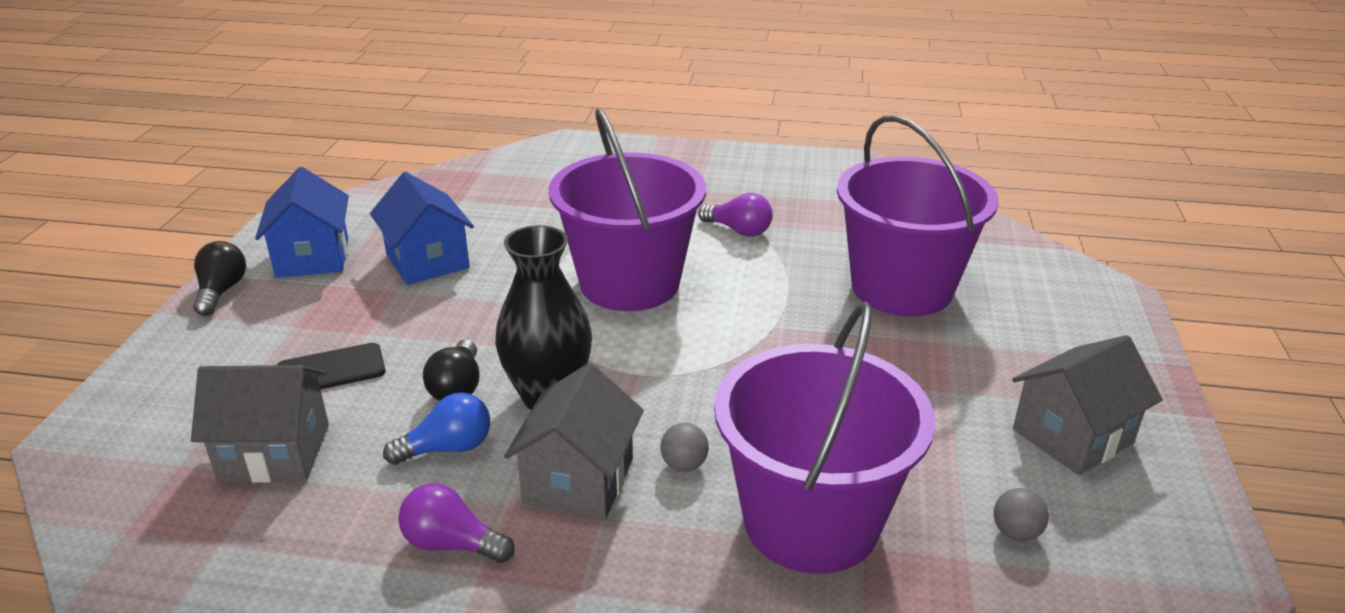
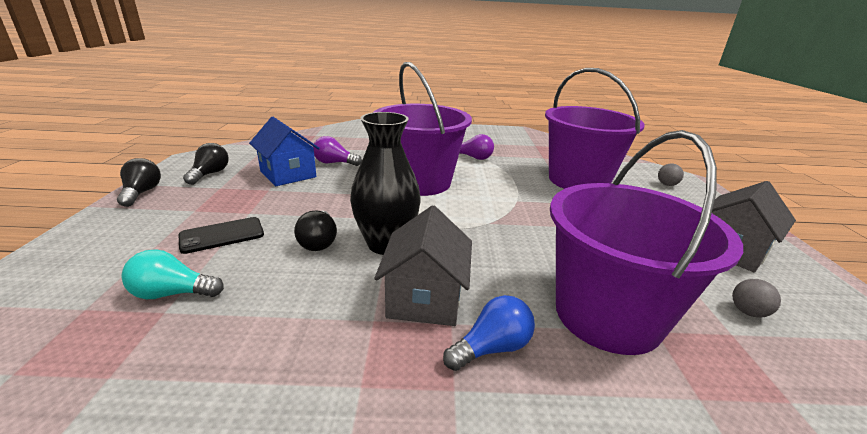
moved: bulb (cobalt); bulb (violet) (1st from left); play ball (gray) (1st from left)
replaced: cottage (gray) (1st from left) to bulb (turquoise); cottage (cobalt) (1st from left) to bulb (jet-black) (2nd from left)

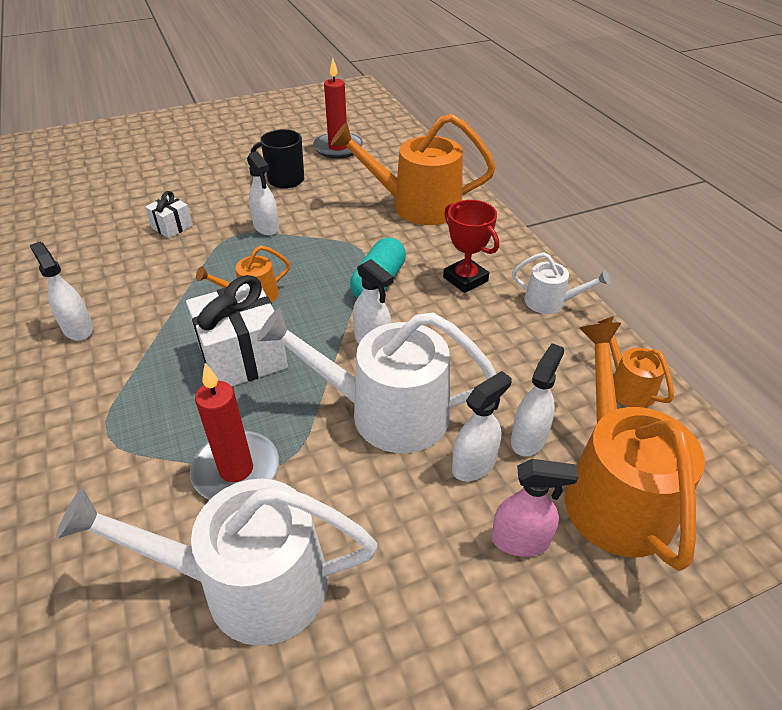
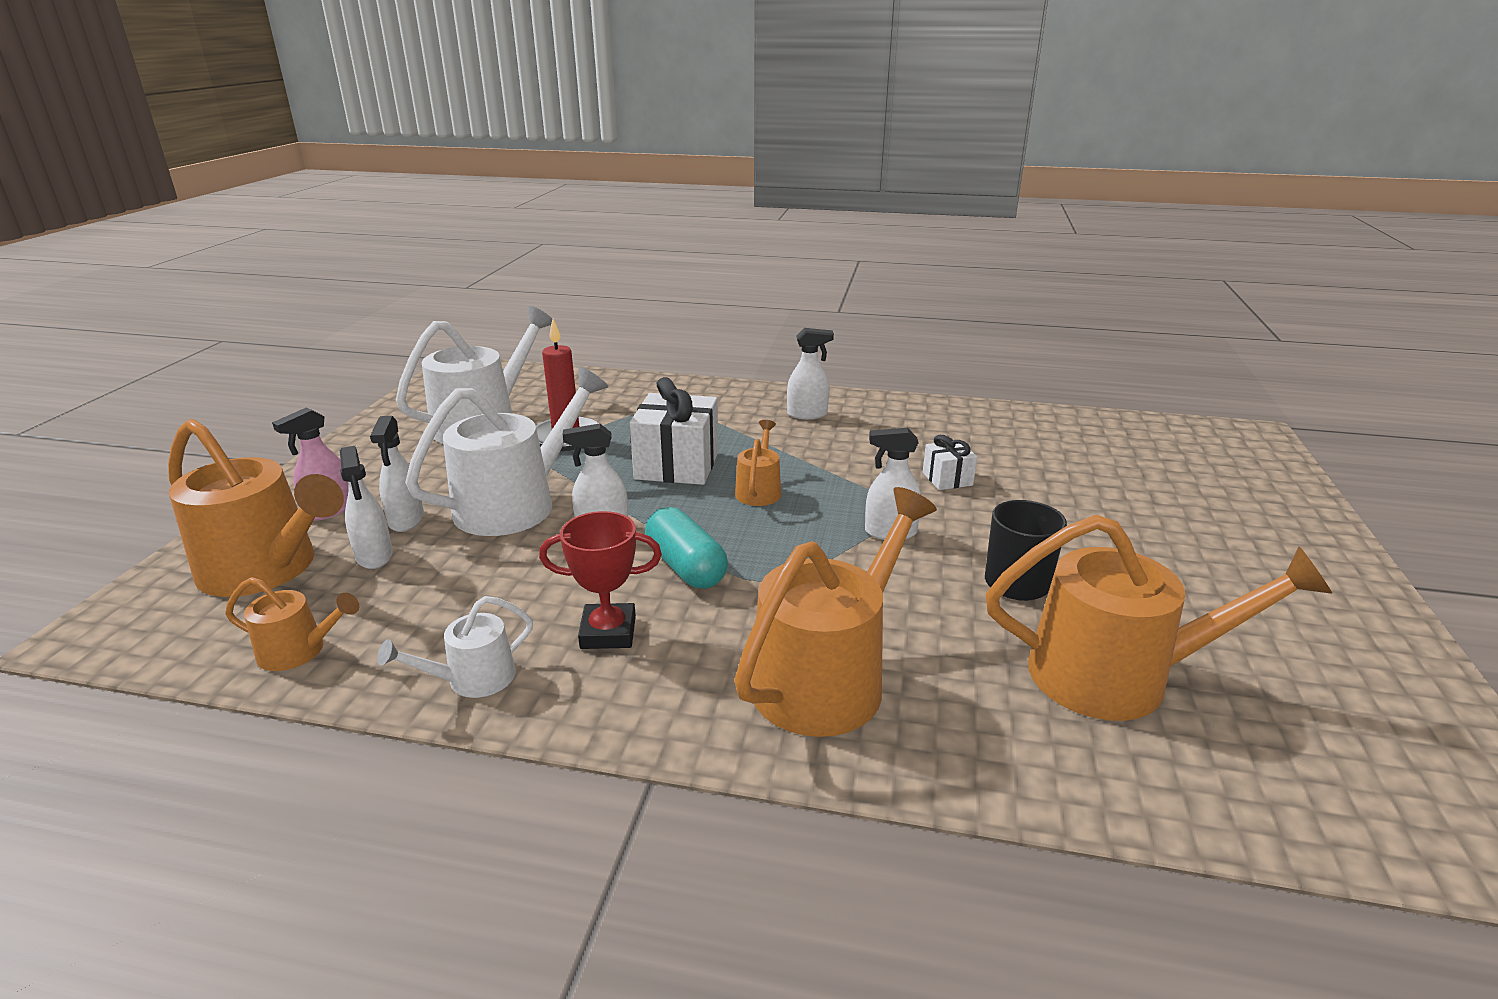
replaced: candle (red) (2nd from left) to watering pot (orange-coloured) (5th from left)

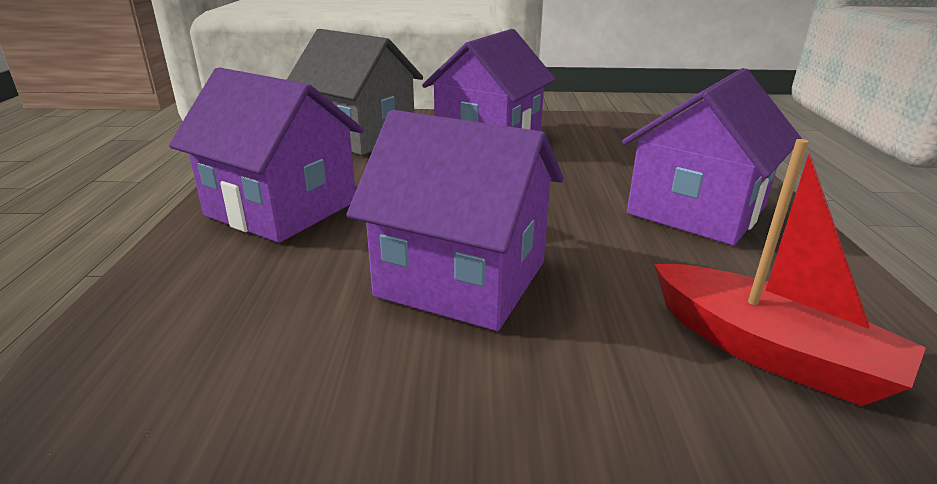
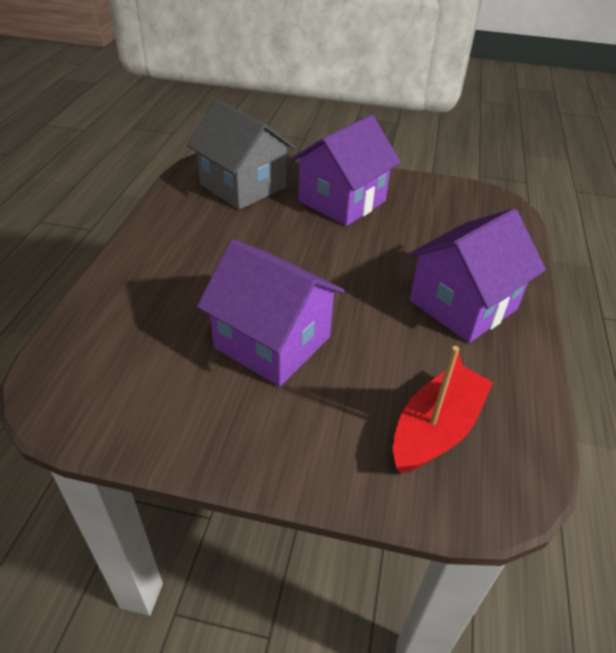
removed: cottage (violet) (1st from left)
turned: boat (red) 105 degrees counterclockwise

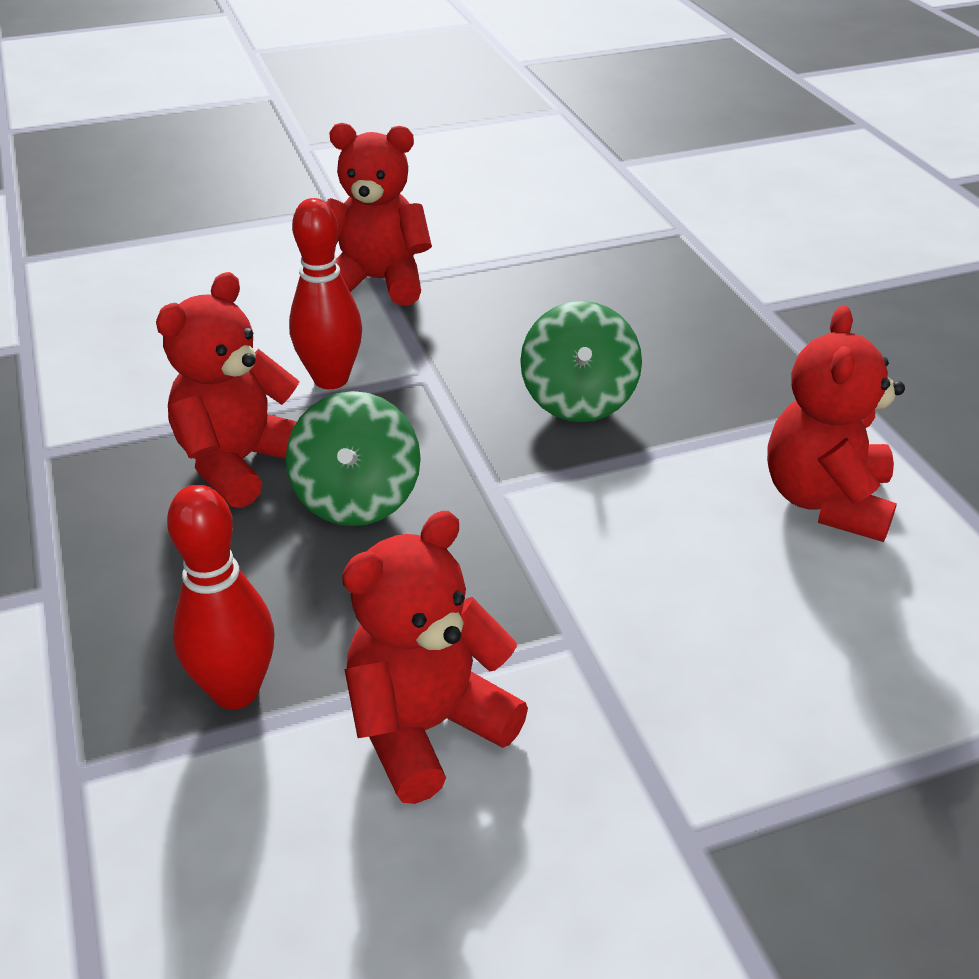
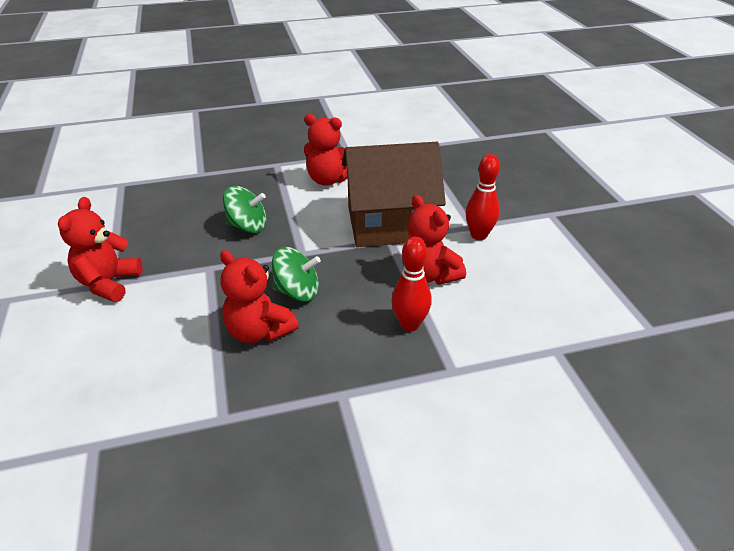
added: cottage (brown)
moved: tenpin (red) (2nd from left)

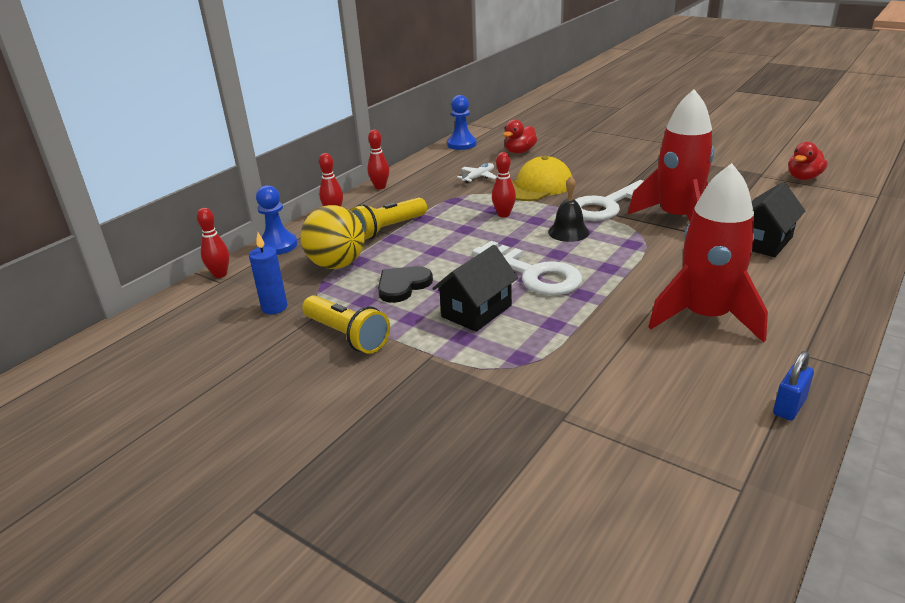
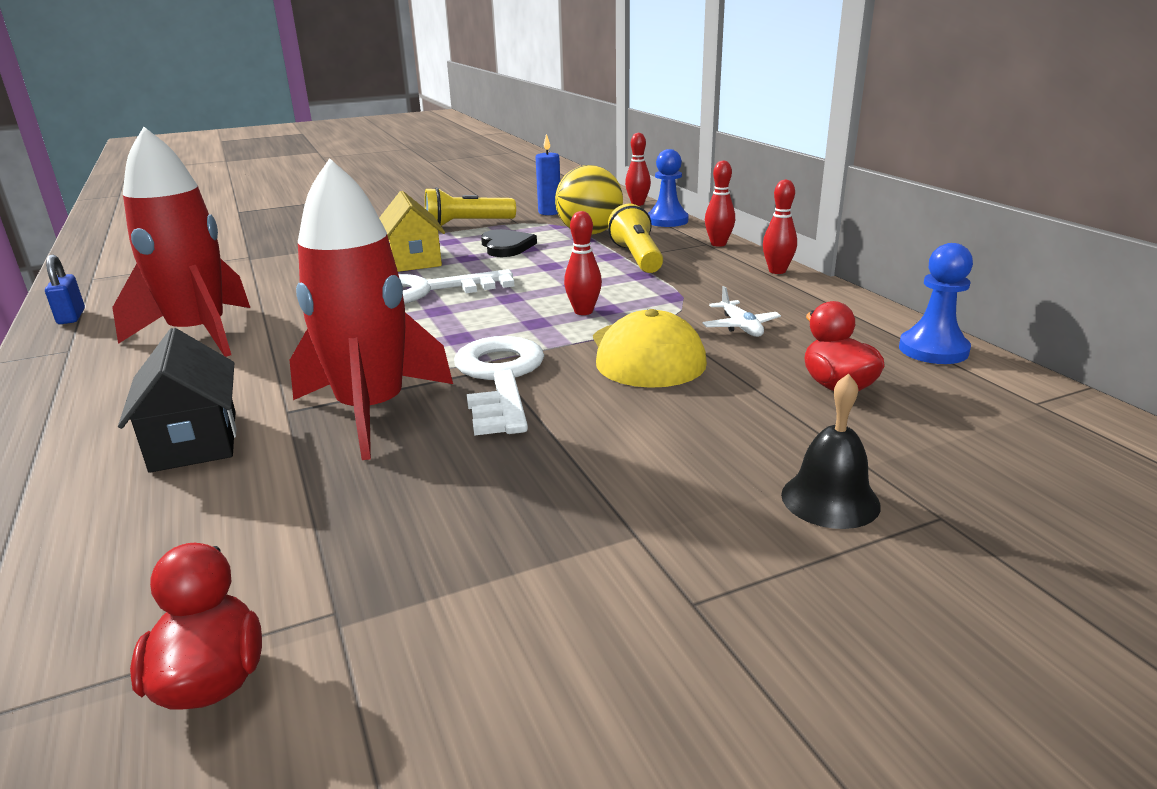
moved: bell (jet-black)
recoloured: cottage (jet-black) (1st from left) to cottage (yellow)

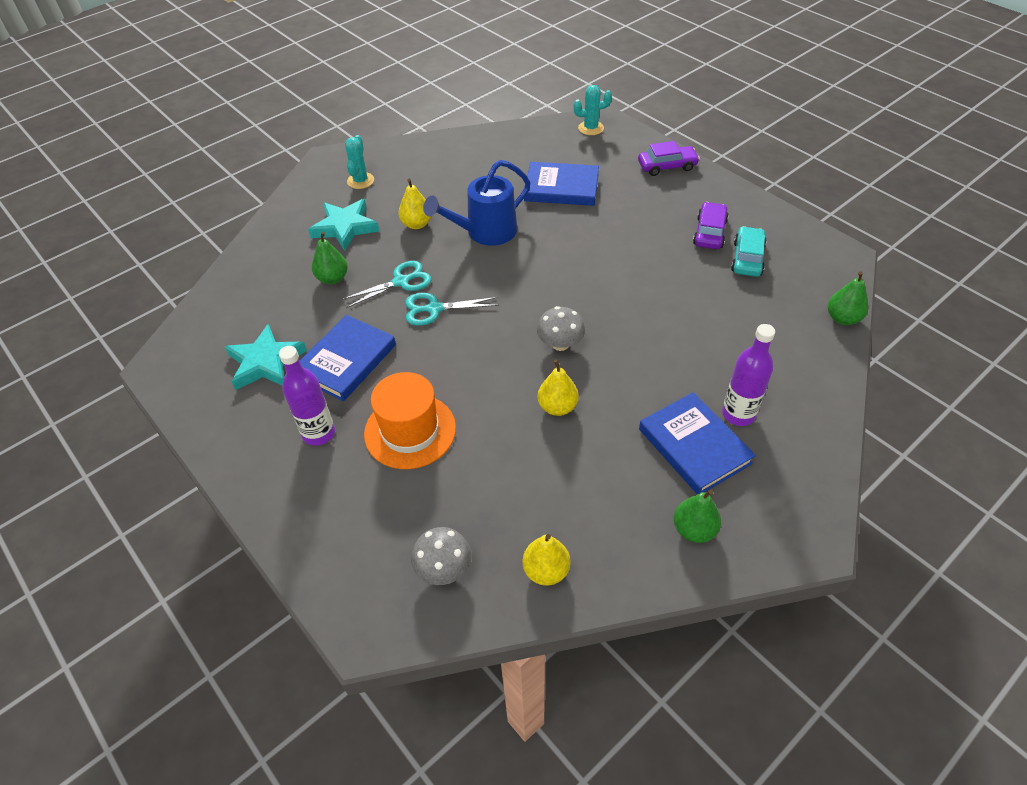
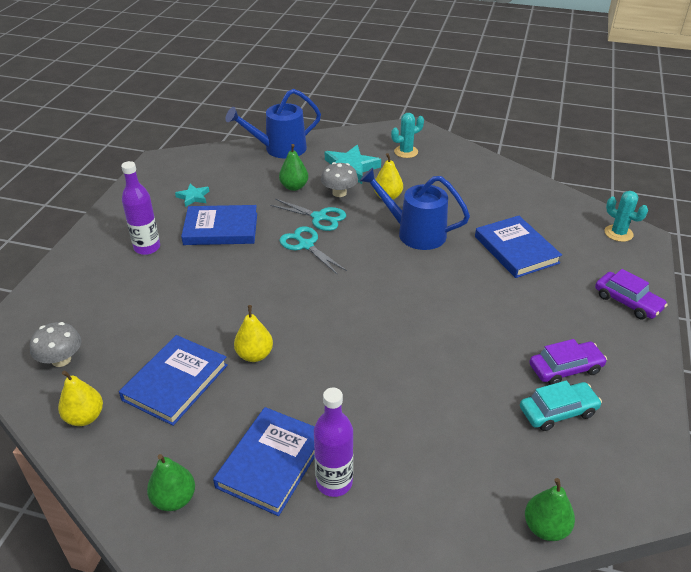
removed: tall hat (orange-coloured)
added: book (cobalt) (1st from left); watering pot (cobalt) (1st from left)
moved: mushroom (gray) (2nd from left)
resized: star (turquoise) (1st from left) x0.55

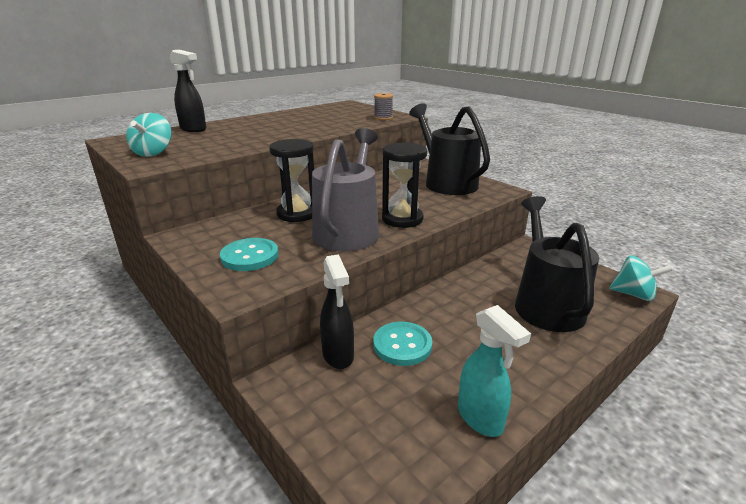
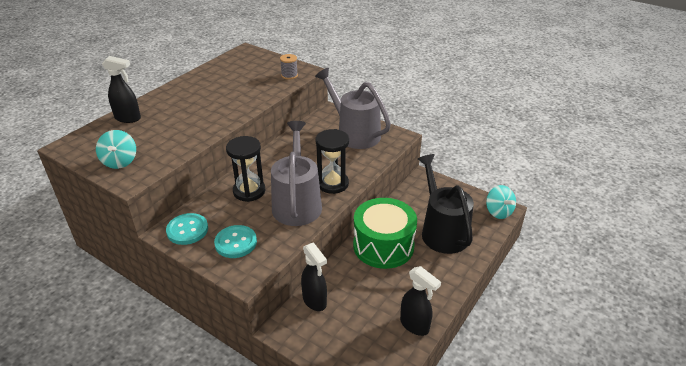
added: snare drum (emerald)
moved: button (turquoise) (2nd from left in the first image) to button (turquoise) (1st from left)
recoloured: watering pot (jet-black) (1st from left) to watering pot (gray) (2nd from left); spray bottle (turquoise) to spray bottle (jet-black) (3rd from left)
turned: toy top (turquoise) (2nd from left) 60 degrees clockwise

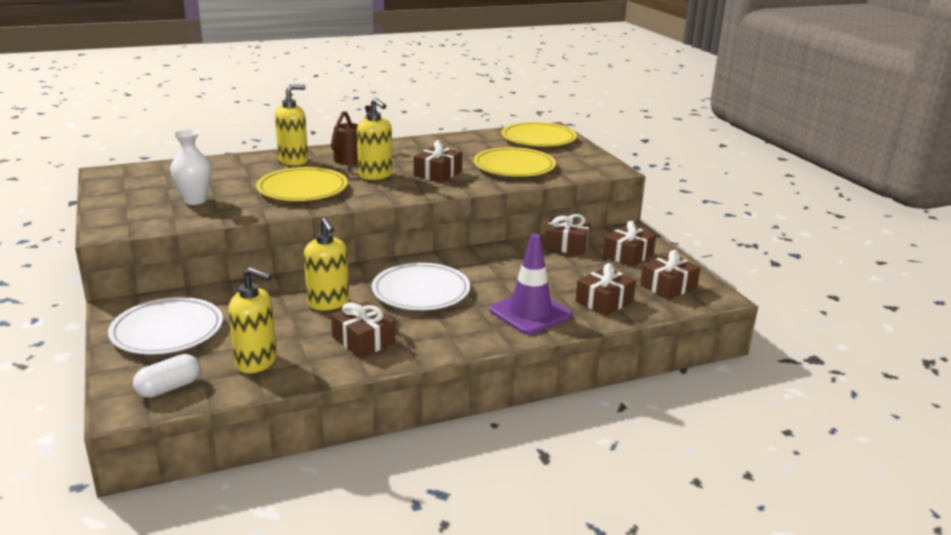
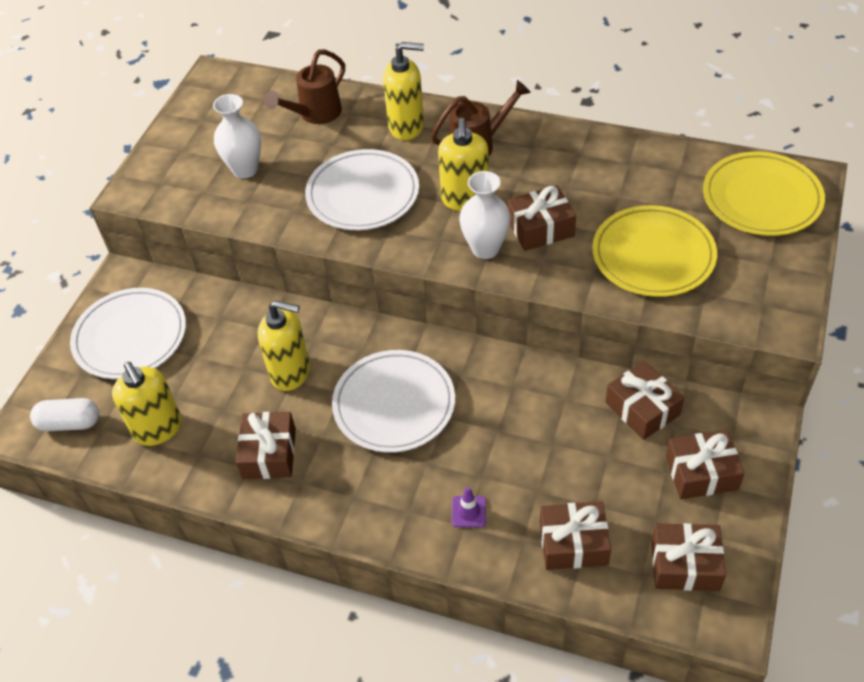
added: watering pot (brown) (1st from left); flower vase (white) (2nd from left)
recoloured: dinner plate (yellow) (1st from left) to dinner plate (white) (2nd from left)
turned: soap dispenser (yellow) (3rd from left in the first image) 90 degrees counterclockwise
resized: safety cone (violet) x0.41

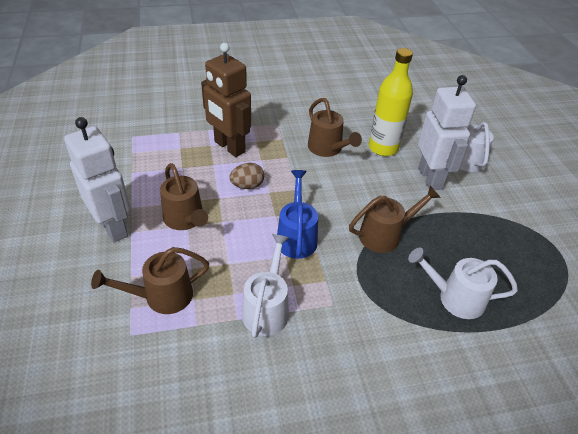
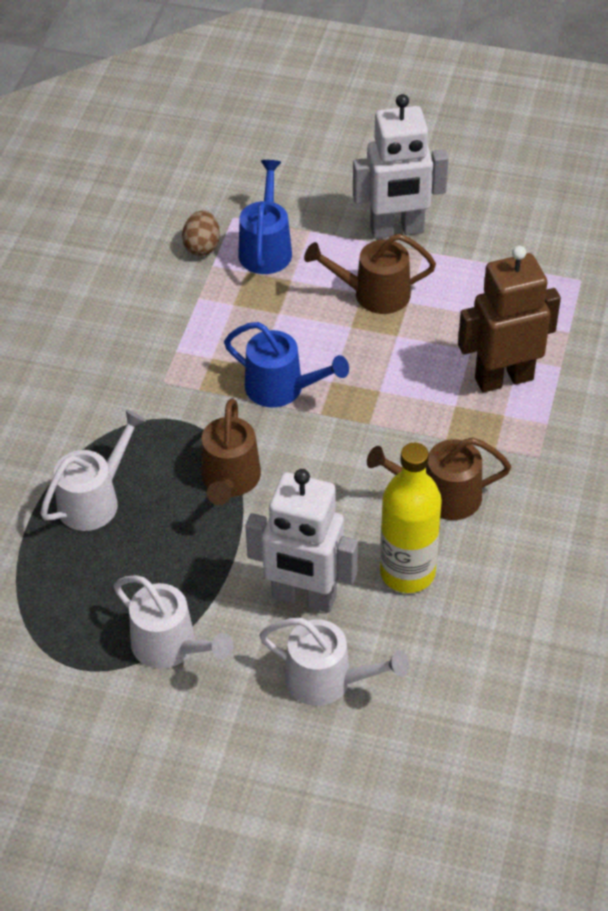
moved: egg shape (brown); watering pot (white) (1st from left in the first image) to watering pot (white) (2nd from left)
recoloured: watering pot (brown) (1st from left) to watering pot (cobalt) (1st from left)

